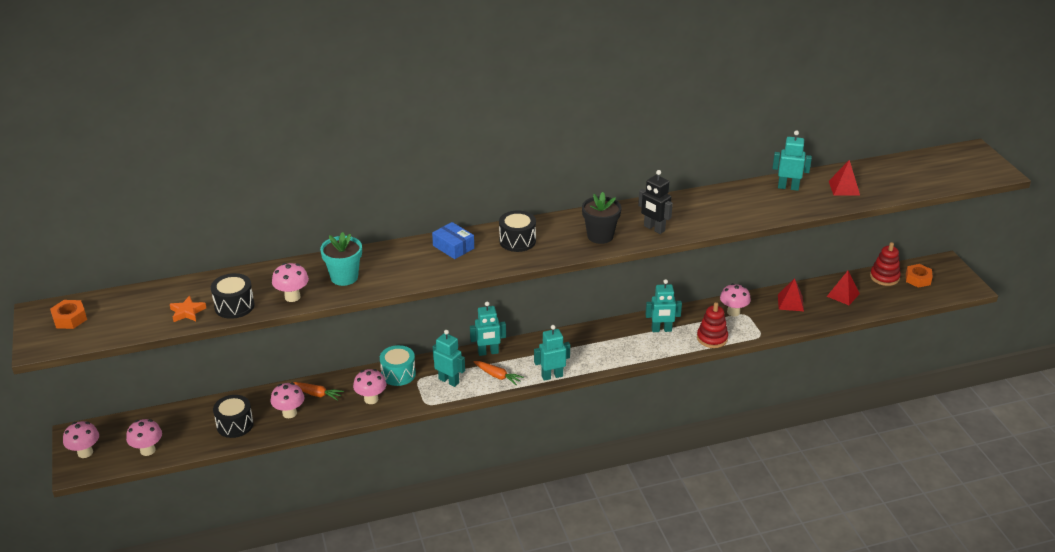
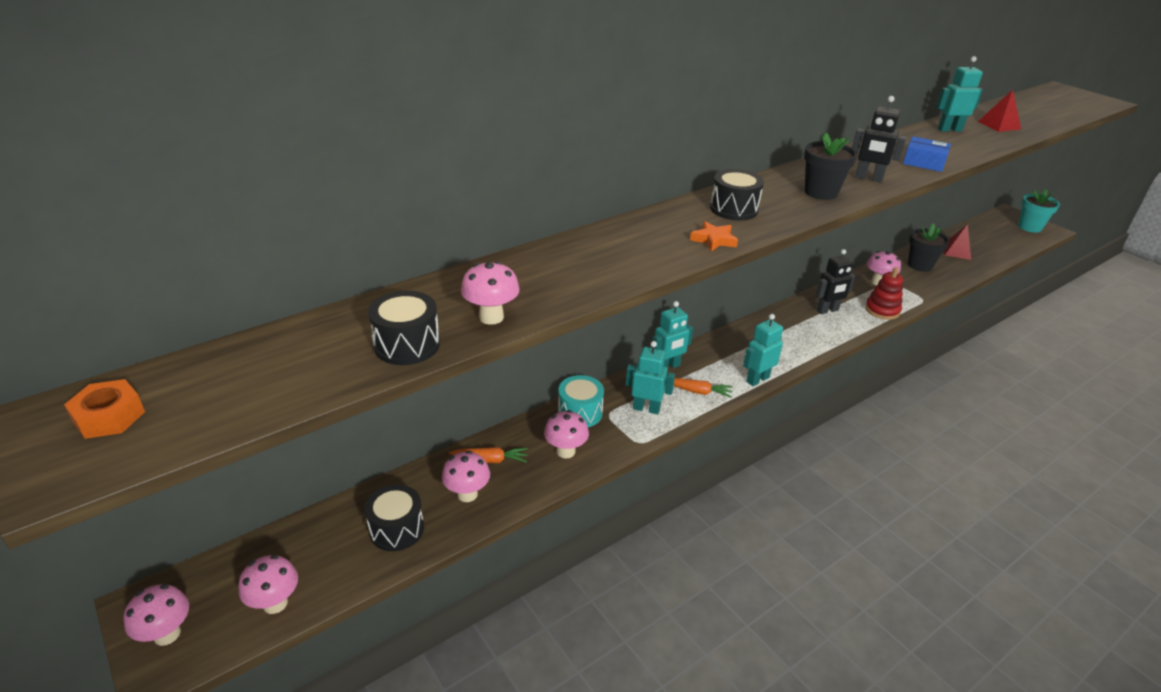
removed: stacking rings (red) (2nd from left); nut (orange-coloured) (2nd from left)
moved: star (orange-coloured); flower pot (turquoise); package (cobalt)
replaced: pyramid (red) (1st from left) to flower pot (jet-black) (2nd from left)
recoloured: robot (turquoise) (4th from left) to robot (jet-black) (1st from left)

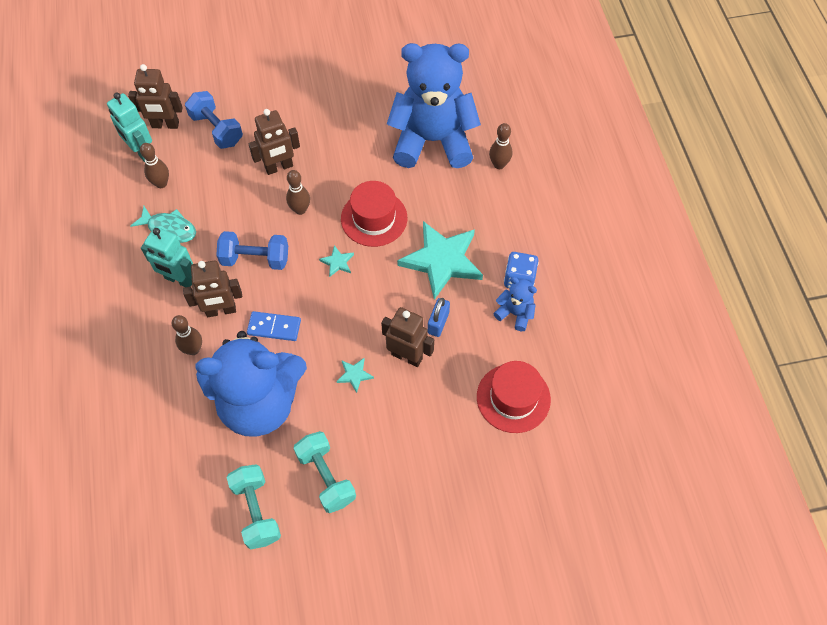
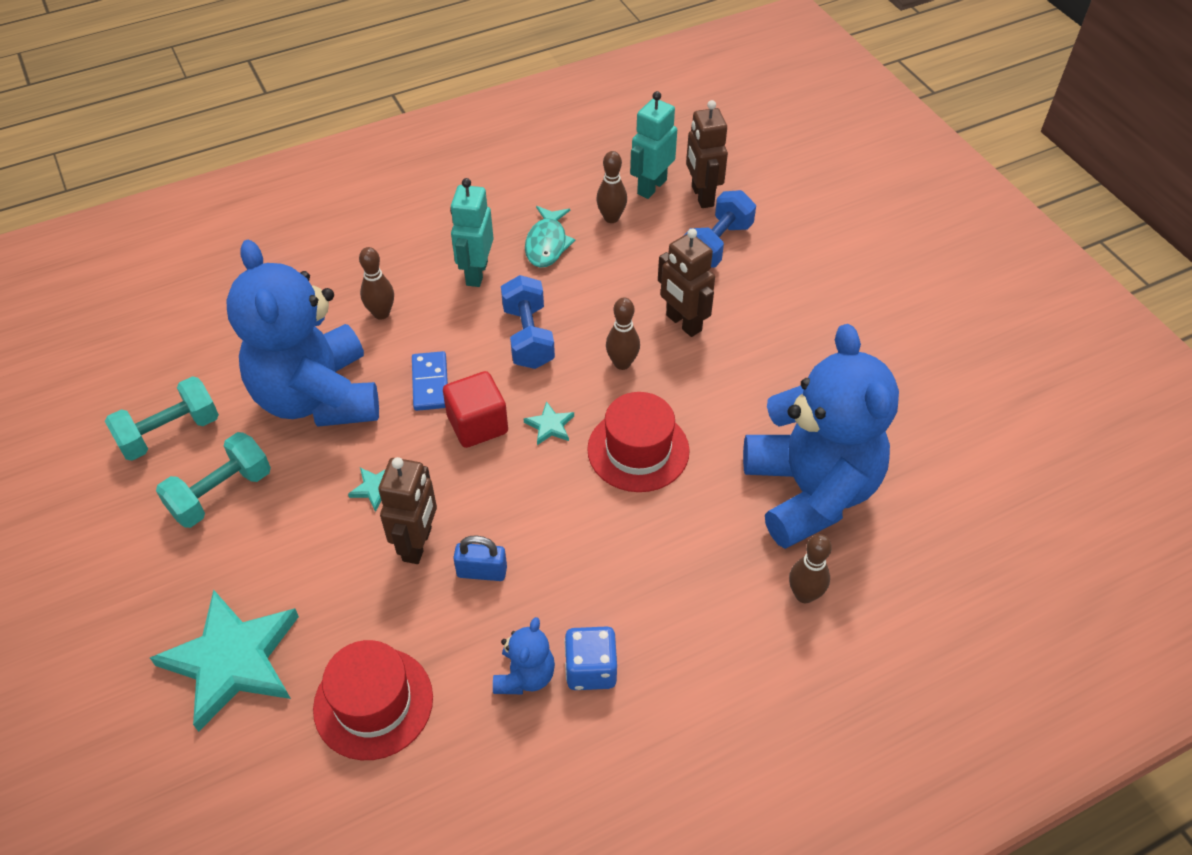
removed: robot (brown) (2nd from left)
added: block (red)
moved: star (turquoise) (3rd from left in the first image) to star (turquoise) (1st from left)

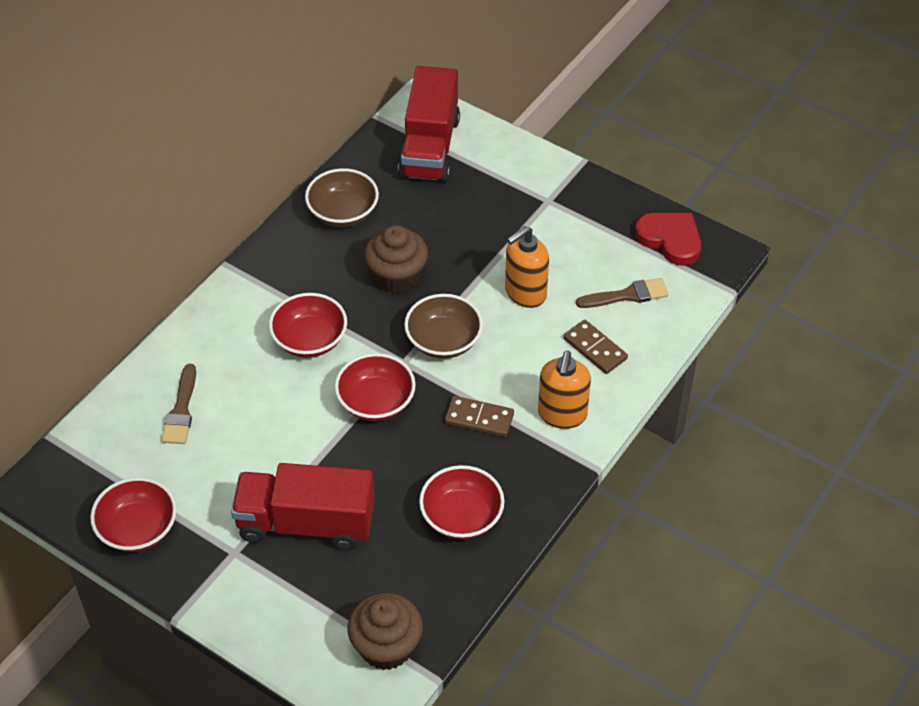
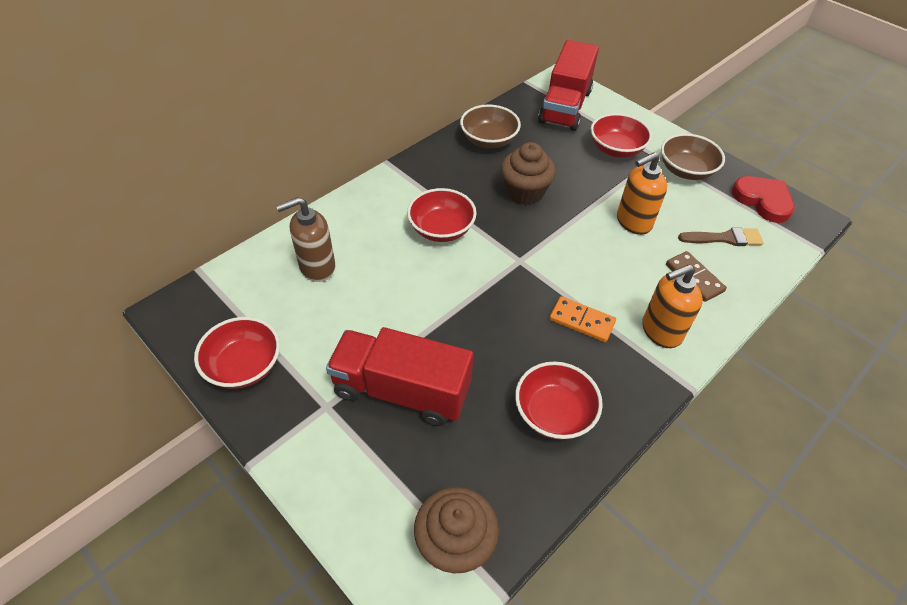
moved: bowl (red) (3rd from left in the first image) to bowl (red) (4th from left); bowl (brown) (2nd from left)
replaced: brush (brown) (1st from left) to soap dispenser (brown)
recoloured: domino tile (brown) (1st from left) to domino tile (orange-coloured)
turned: soap dispenser (orange-coloured) (2nd from left) 45 degrees clockwise

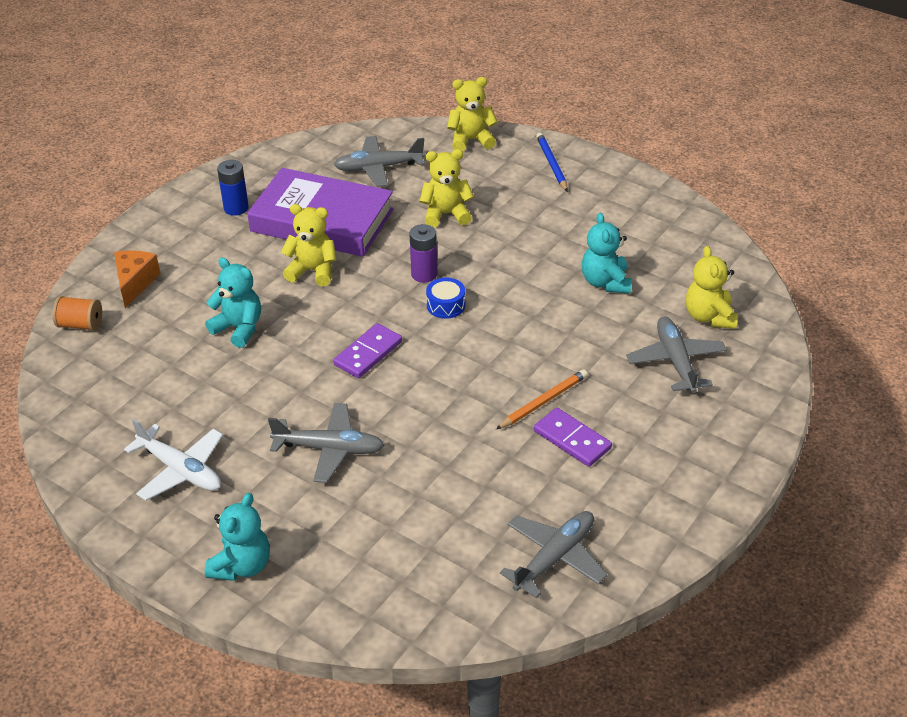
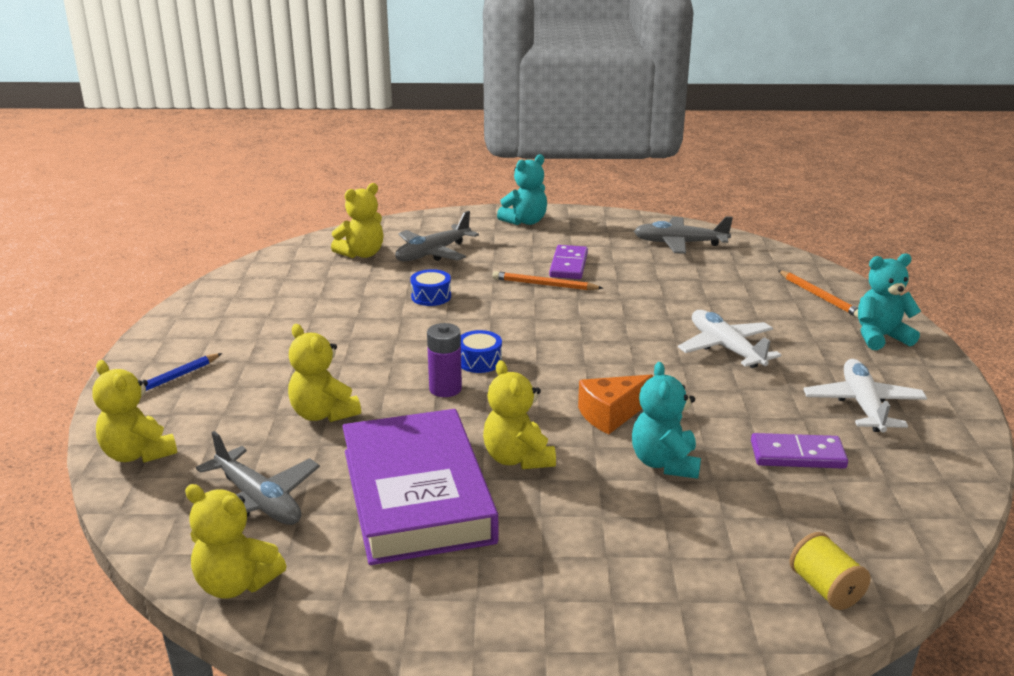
removed: power cell (cobalt)
added: teddy bear (yellow) (2nd from left); snare drum (cobalt) (1st from left); pencil (orange-coloured) (2nd from left)
moved: cheese wedge (orange-coloured); domino tile (violet) (1st from left in the first image) to domino tile (violet) (2nd from left); teddy bear (turquoise) (3rd from left in the first image) to teddy bear (turquoise) (1st from left)
recoloured: bobbin (orange-coloured) to bobbin (yellow); aeroplane (gray) (1st from left) to aeroplane (white) (1st from left)

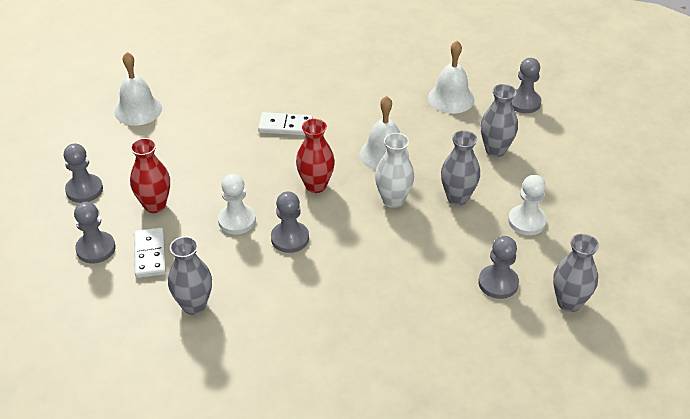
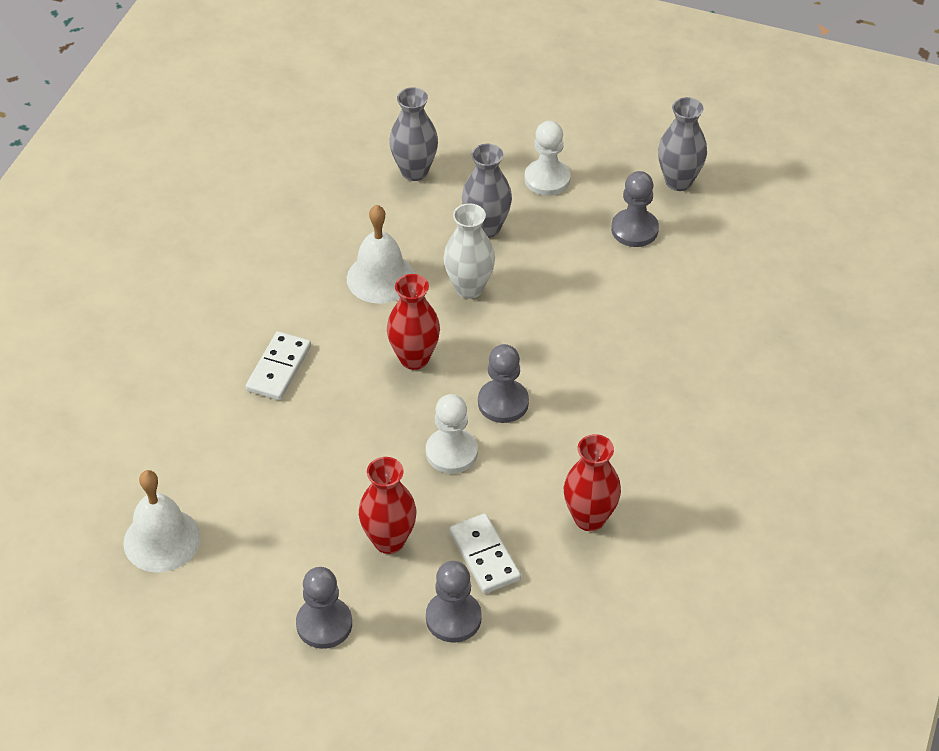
removed: bell (white) (3rd from left); chess pawn (gray) (5th from left)
recoloured: flower vase (gray) (1st from left) to flower vase (red) (3rd from left)
turned: domino tile (white) (1st from left in the first image) 60 degrees clockwise

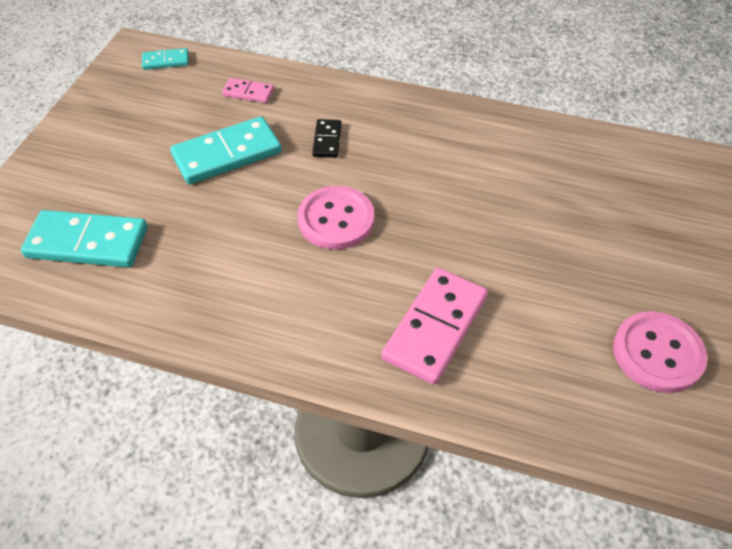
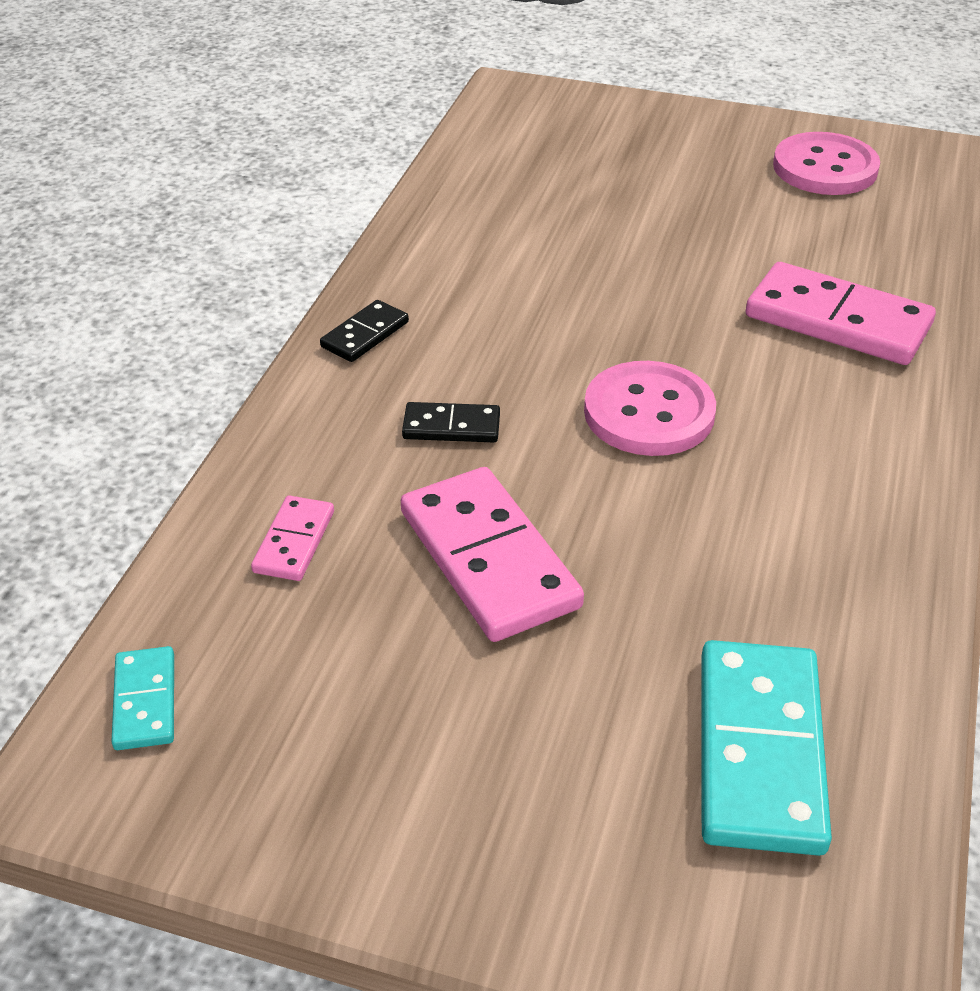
added: domino tile (jet-black) (1st from left)
recoloured: domino tile (turquoise) (3rd from left) to domino tile (rose-pink) (2nd from left)

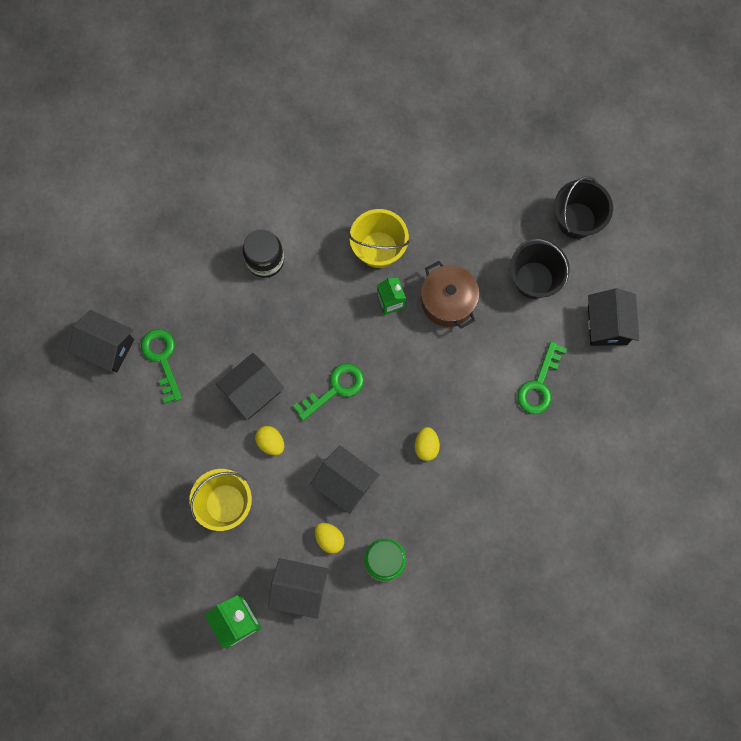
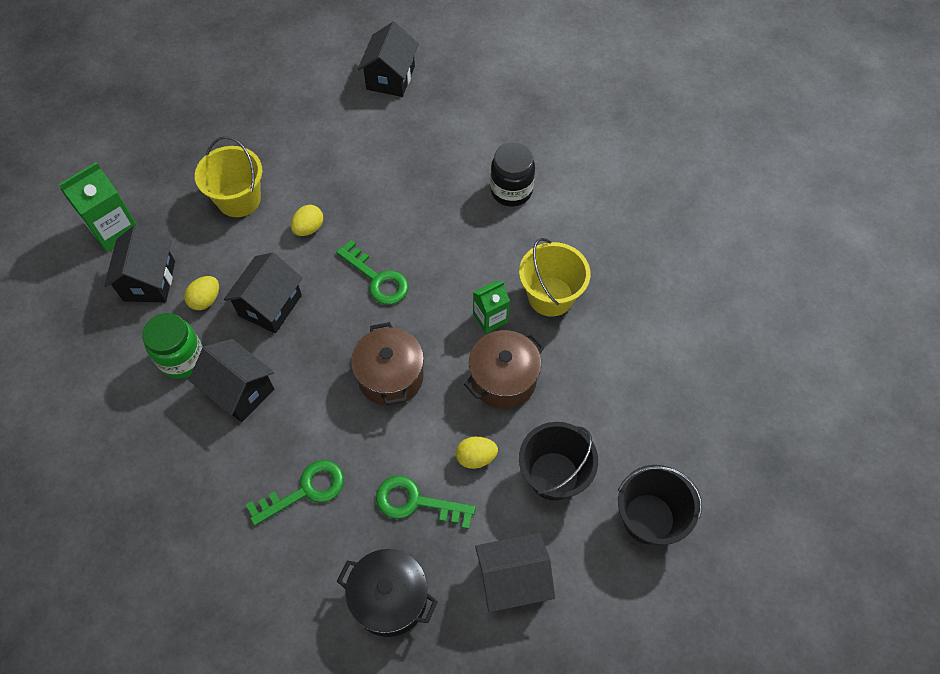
added: pot (jet-black); pot (brown) (1st from left)
moved: key (emerald) (1st from left); cottage (jet-black) (2nd from left); egg shape (yellow) (3rd from left)

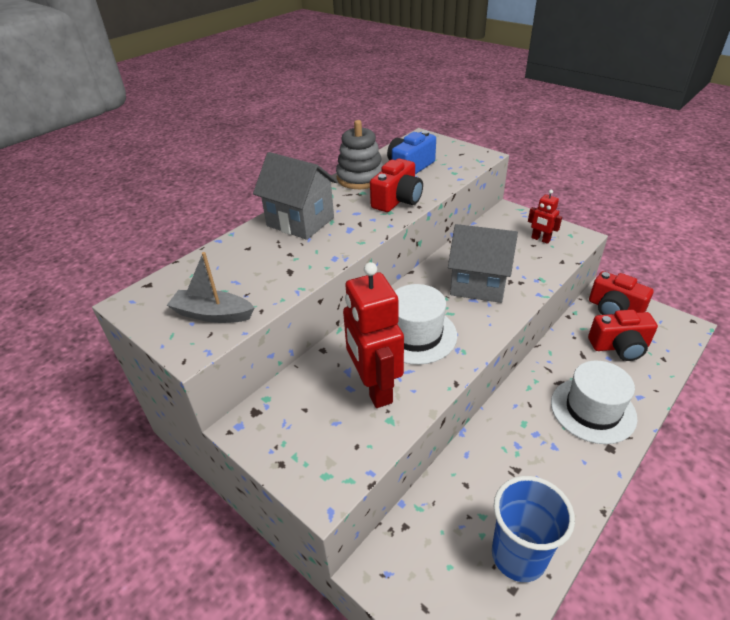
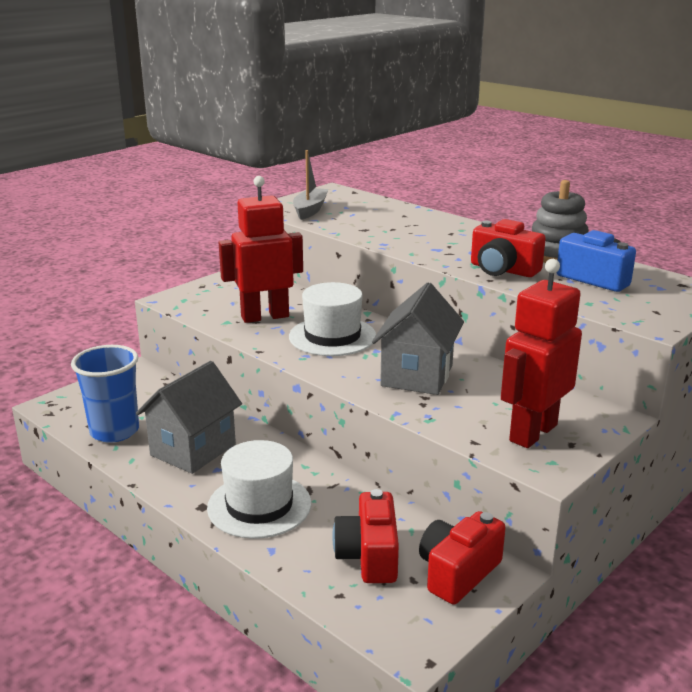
moved: cottage (gray) (1st from left)
resized: robot (red) (2nd from left) x2.08

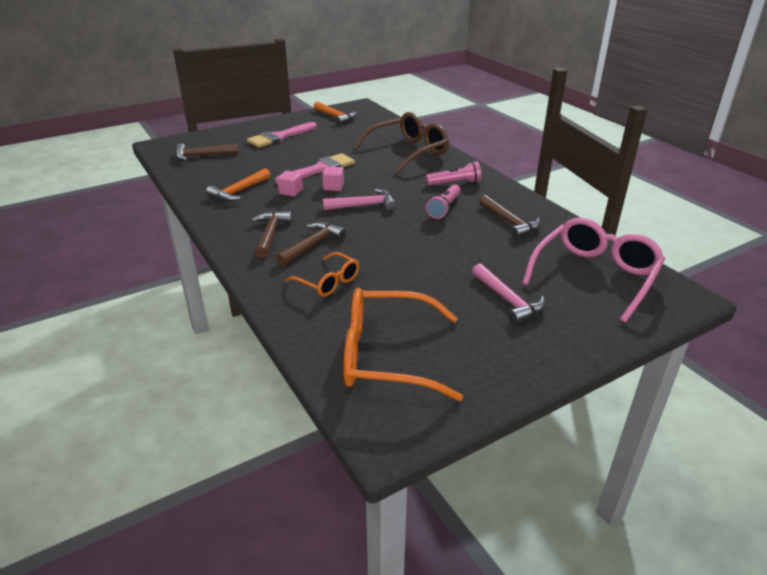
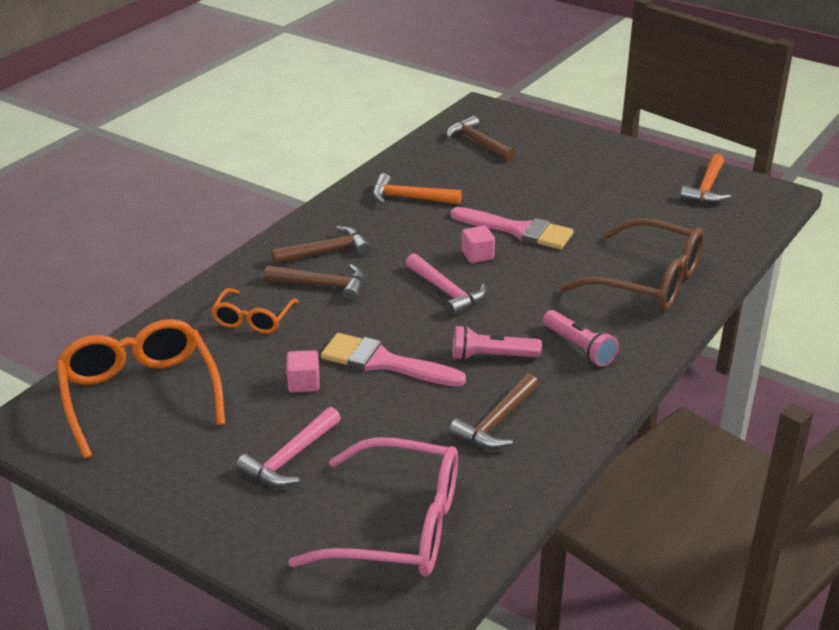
moved: brush (rose-pink) (1st from left); block (rose-pink) (1st from left)

